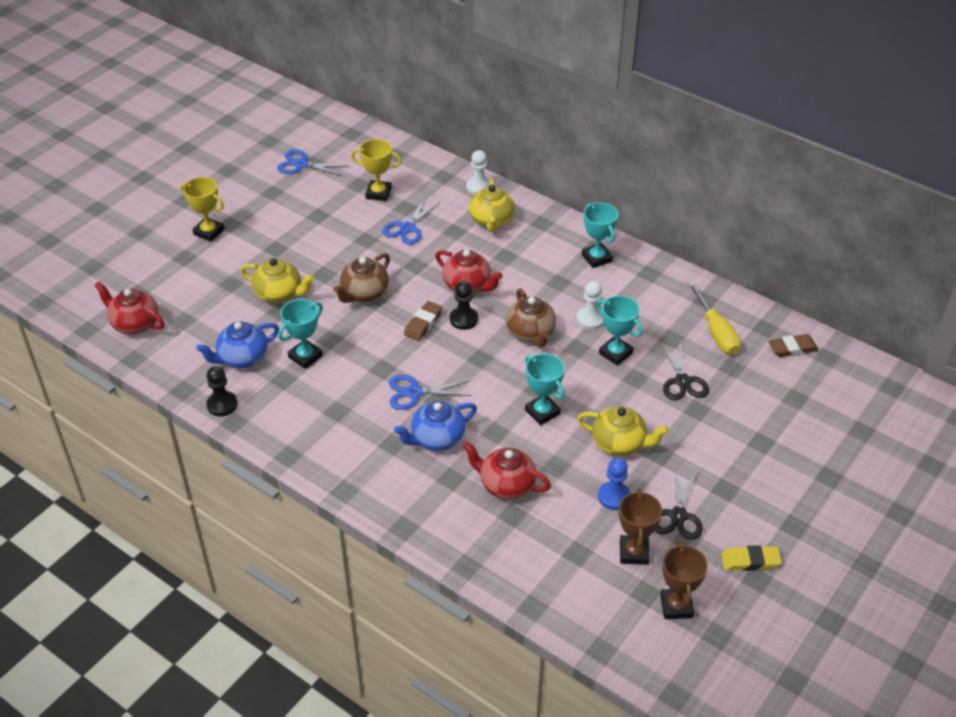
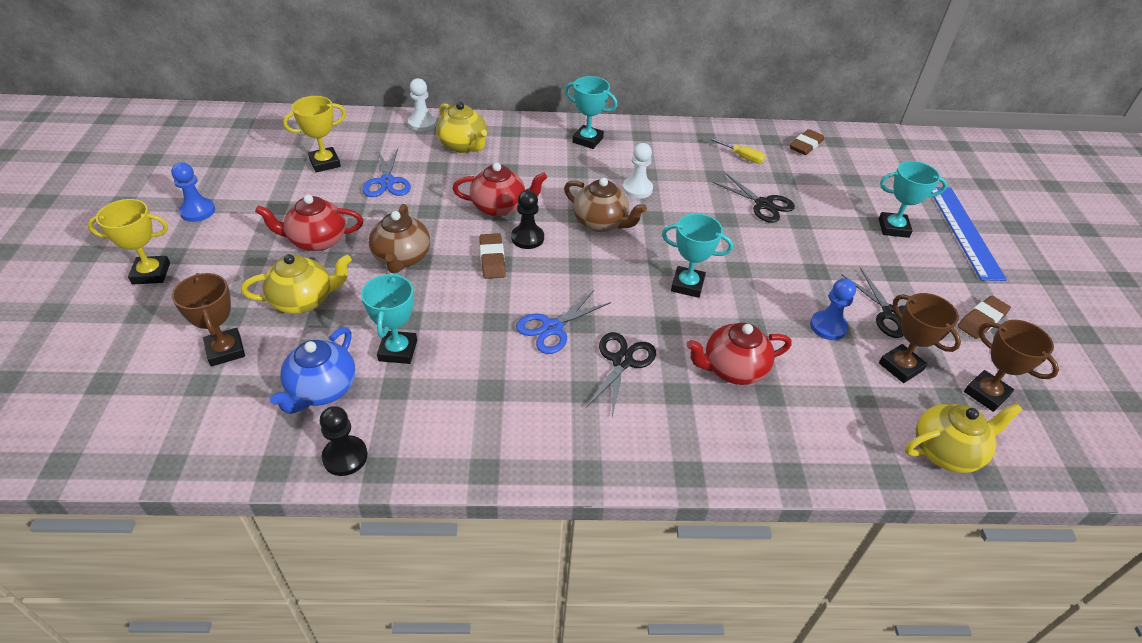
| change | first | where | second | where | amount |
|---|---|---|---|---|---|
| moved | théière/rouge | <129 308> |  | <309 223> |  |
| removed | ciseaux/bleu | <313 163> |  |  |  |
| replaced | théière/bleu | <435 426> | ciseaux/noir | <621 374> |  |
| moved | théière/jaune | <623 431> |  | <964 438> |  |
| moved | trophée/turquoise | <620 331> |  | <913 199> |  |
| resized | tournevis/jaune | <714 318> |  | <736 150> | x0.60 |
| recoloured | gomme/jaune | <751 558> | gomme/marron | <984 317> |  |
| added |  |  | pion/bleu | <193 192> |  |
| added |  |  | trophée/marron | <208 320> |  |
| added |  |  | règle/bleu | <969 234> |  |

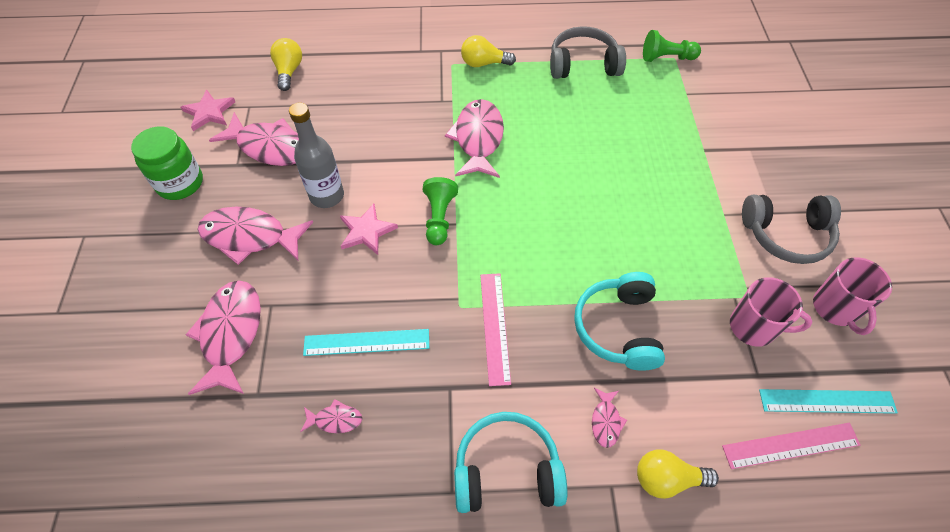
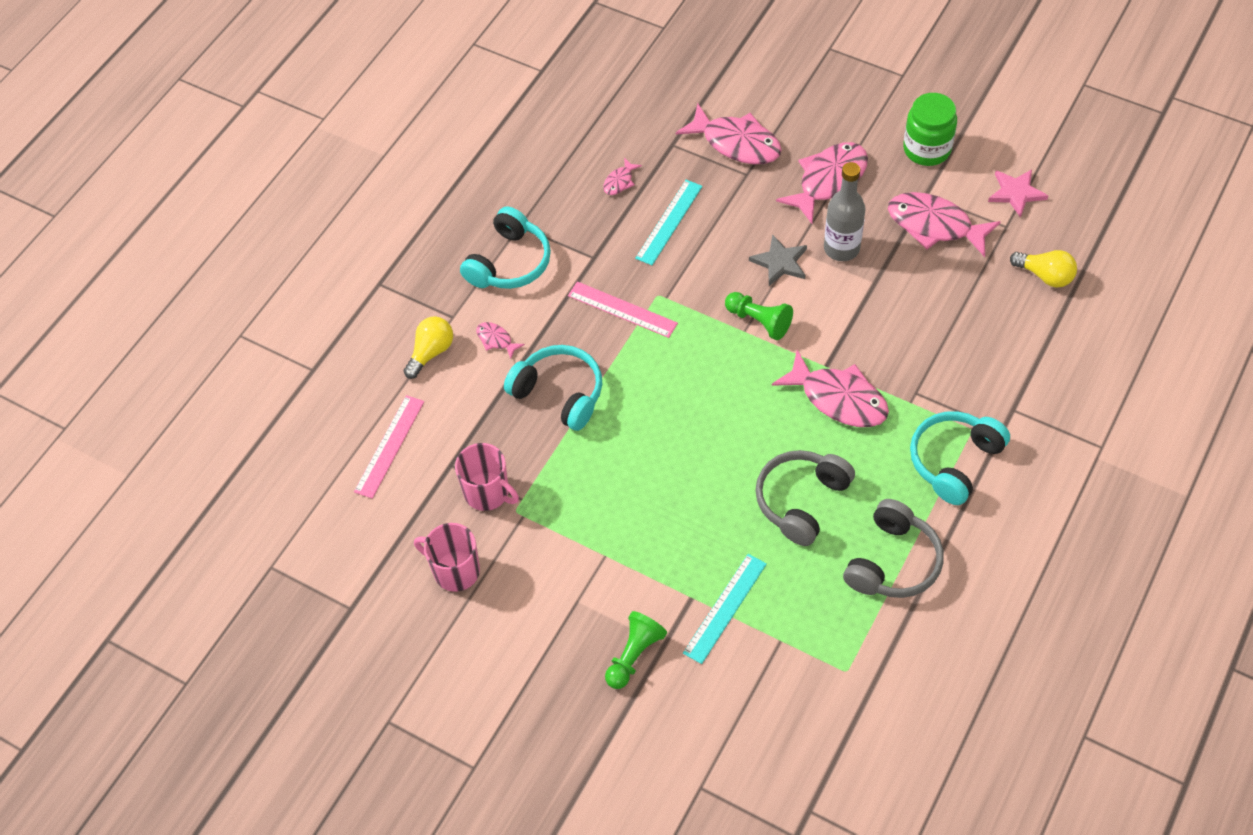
| change | first | where | second | where | amount |
|---|---|---|---|---|---|
| turned | poisson/rose | <254 139> |  | <944 224> | 60 degrees clockwise |
| recoloured | étoile/rose | <369 229> | étoile/gris | <778 260> |  |
| replaced | ampoule/jaune | <488 51> | casque audio/turquoise | <960 458> |  |
| moved | pion/vert | <672 46> |  | <636 650> |  |
| turned | tasse/rose | <771 312> |  | <487 477> | 105 degrees counterclockwise |
| moved | casque audio/gris | <791 229> |  | <805 498> |  |
| moved | règle/turquoise | <828 401> |  | <725 609> |  |

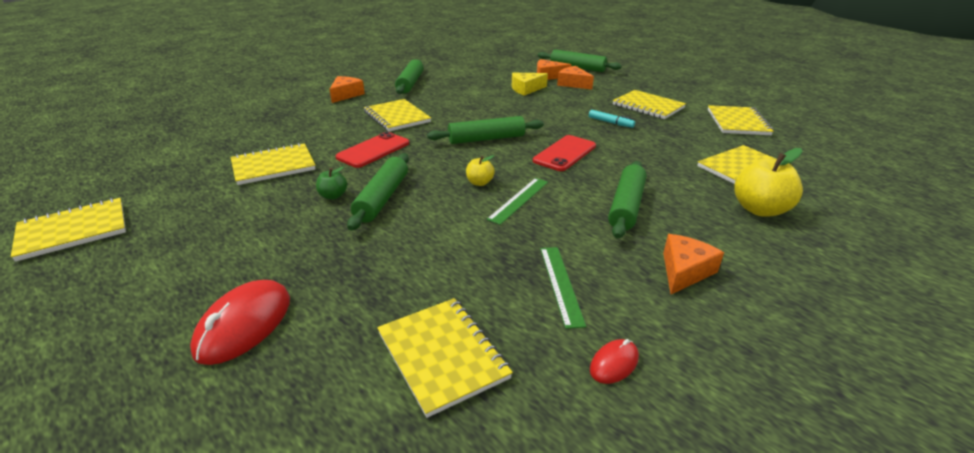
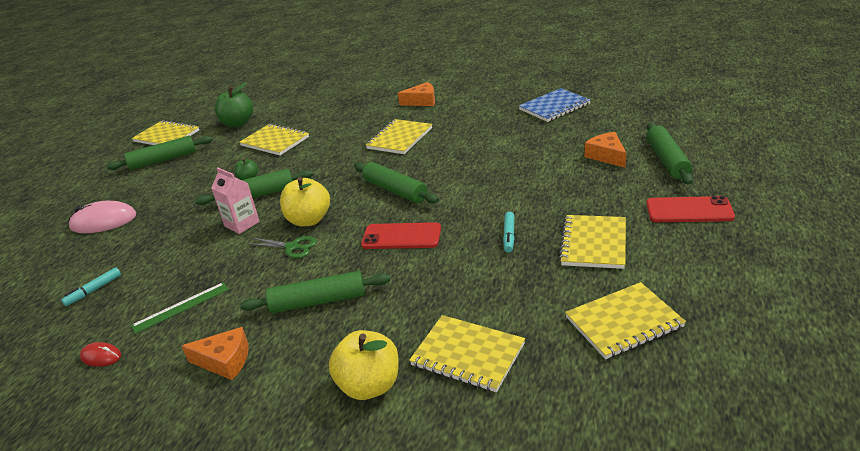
| change | first | where | second | where | amount |
|---|---|---|---|---|---|
| recoloured | souris/rouge | <240 322> | souris/rose | <102 217> |  |
| moved | téléphone/rouge | <372 150> |  | <690 209> |  |
| replaced | carnet/jaune | <445 358> | feutre/turquoise | <91 286> |  |
| moved | rouleau à pâtisserie/vert | <409 76> |  | <159 153> |  |
| resized | pomme/jaune | <480 170> |  | <305 201> | x1.91 |
| replaced | règle/vert | <517 201> | ciseaux/vert | <283 247> |  |
| removed | fromage/jaune | <530 84> |  |  |  |
| removed | fromage/orange | <575 78> |  |  |  |
| added |  |  | brique de lait/rose | <235 201> |  |
| added |  |  | pomme/vert | <234 105> |  |
| added |  |  | carnet/bleu | <554 105> |  |

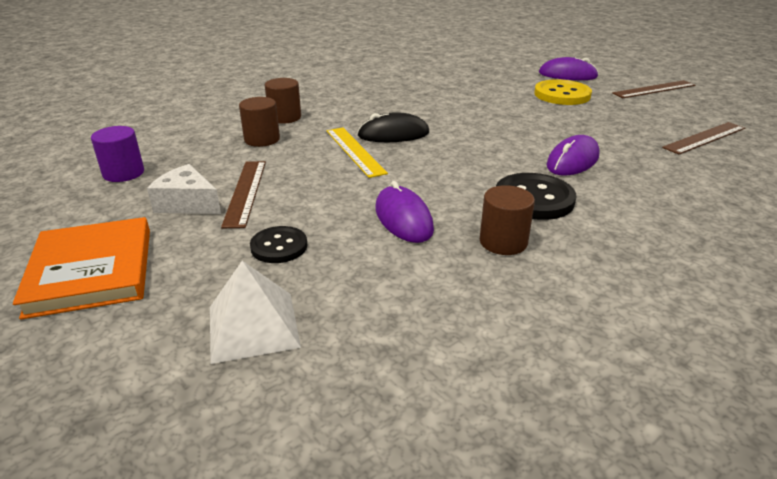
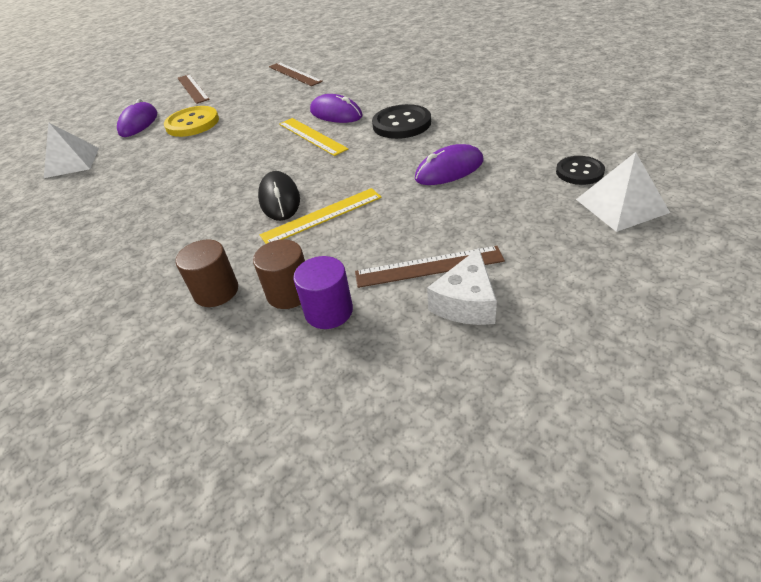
| change | first | where | second | where | amount |
|---|---|---|---|---|---|
| removed | livre/orange | <81 268> |  |  |  |
| moved | cylindre/violet | <117 154> |  | <323 292> |  |
| moved | bouton/noir | <278 244> |  | <580 170> |  |
| removed | cylindre/marron | <507 220> |  |  |  |
| added |  |  | pyramide/blanc | <71 150> |  |
| added |  |  | règle/jaune | <313 137> |  |

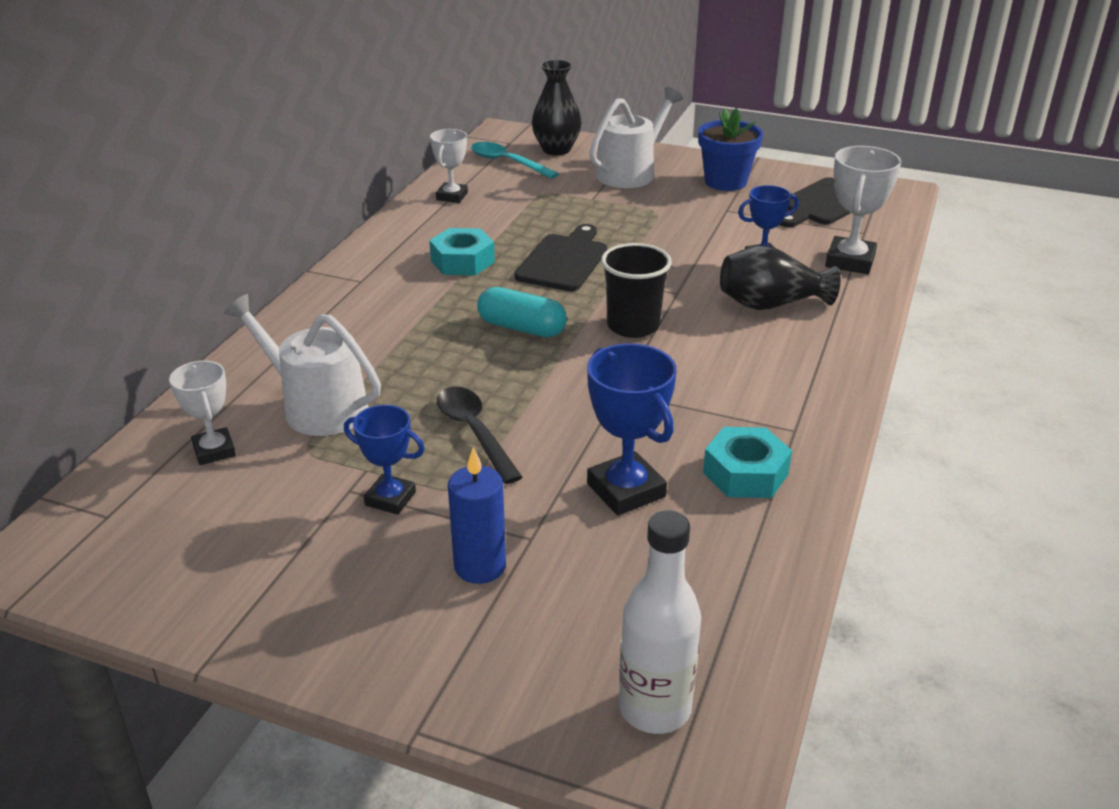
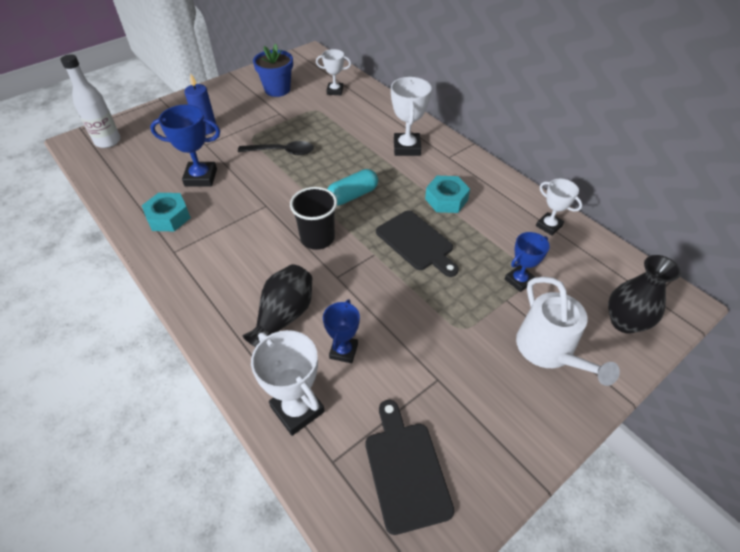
| change | first | where | second | where | amount |
|---|---|---|---|---|---|
| removed | arrosoir/blanc | <302 365> |  |  |  |
| moved | trophée/bleu | <384 460> |  | <527 262> |  |
| removed | cuillère/turquoise | <515 160> |  |  |  |
| moved | pot de fleurs/bleu | <730 149> |  | <273 70> |  |
| added |  |  | trophée/blanc | <411 116> |  |

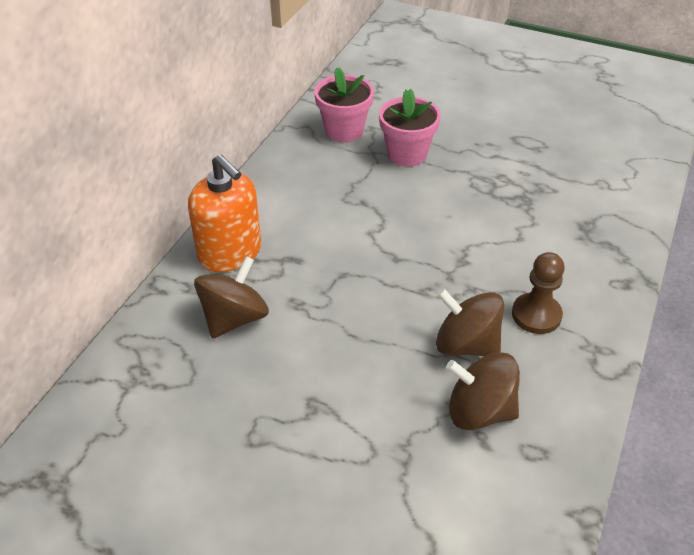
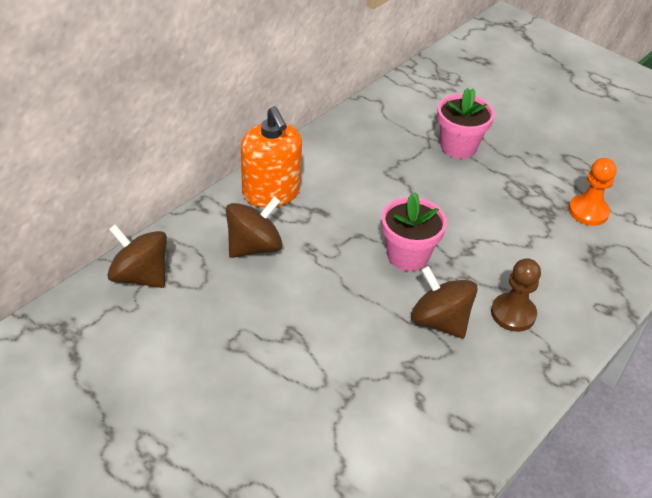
| change | first | where | second | where | amount |
|---|---|---|---|---|---|
| moved | pot de fleurs/rose | <344 104> |  | <414 231> |  |
| moved | toupie/marron | <483 391> |  | <137 256> |  |
| added |  |  | pion/orange | <592 192> |  |

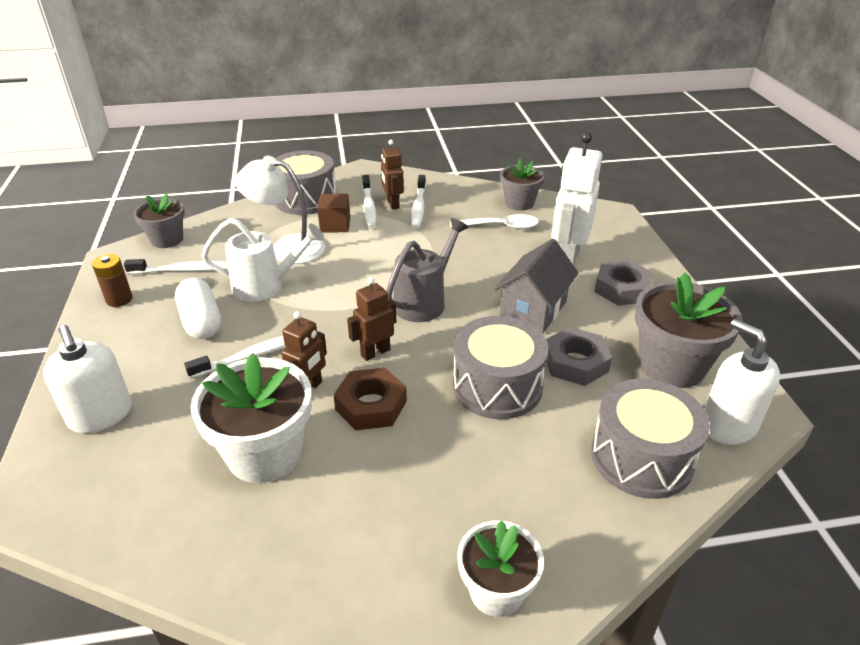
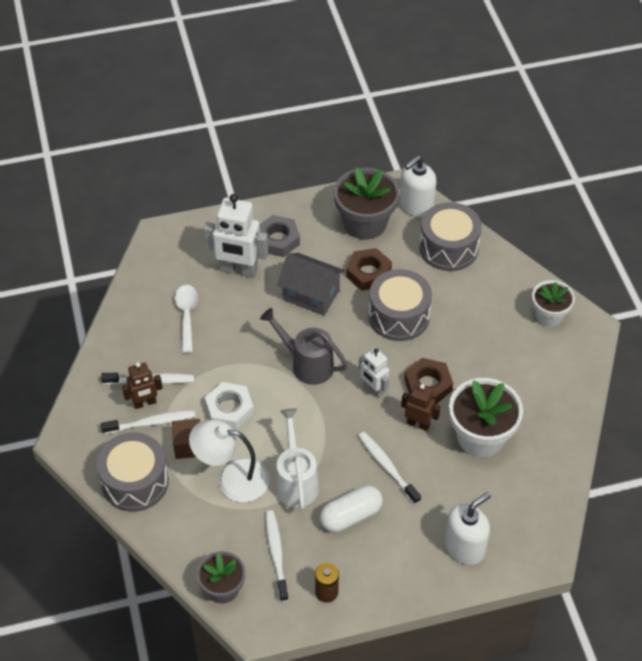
| change | first | where | second | where | amount |
|---|---|---|---|---|---|
| turned | lampe/blanc | <280 210> |  | <229 460> | 90 degrees clockwise |
| recoloured | robot/marron | <371 319> | robot/blanc | <374 373> |  |
| removed | pot de fleurs/gris | <522 184> |  |  |  |
| recoloured | écrou/gris | <579 356> | écrou/marron | <369 269> |  |
| added |  |  | écrou/blanc | <229 406> |  |

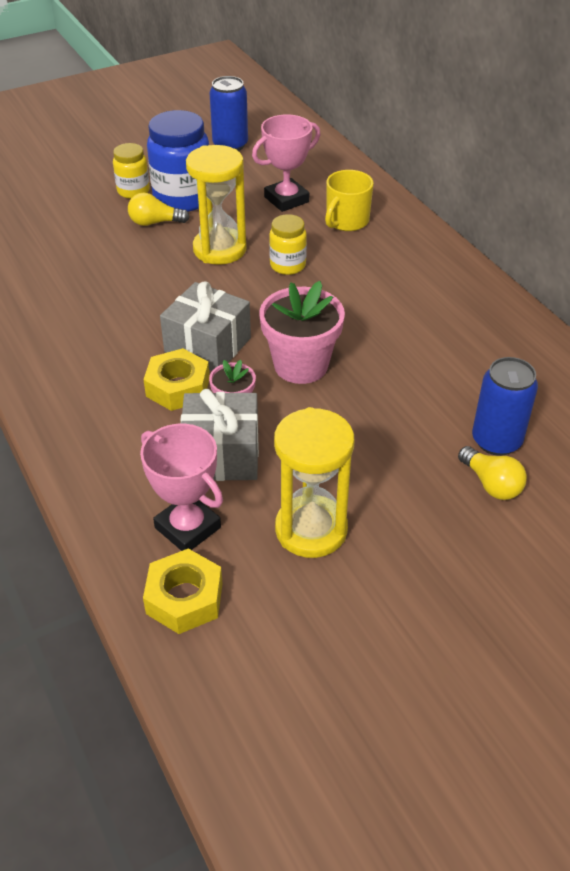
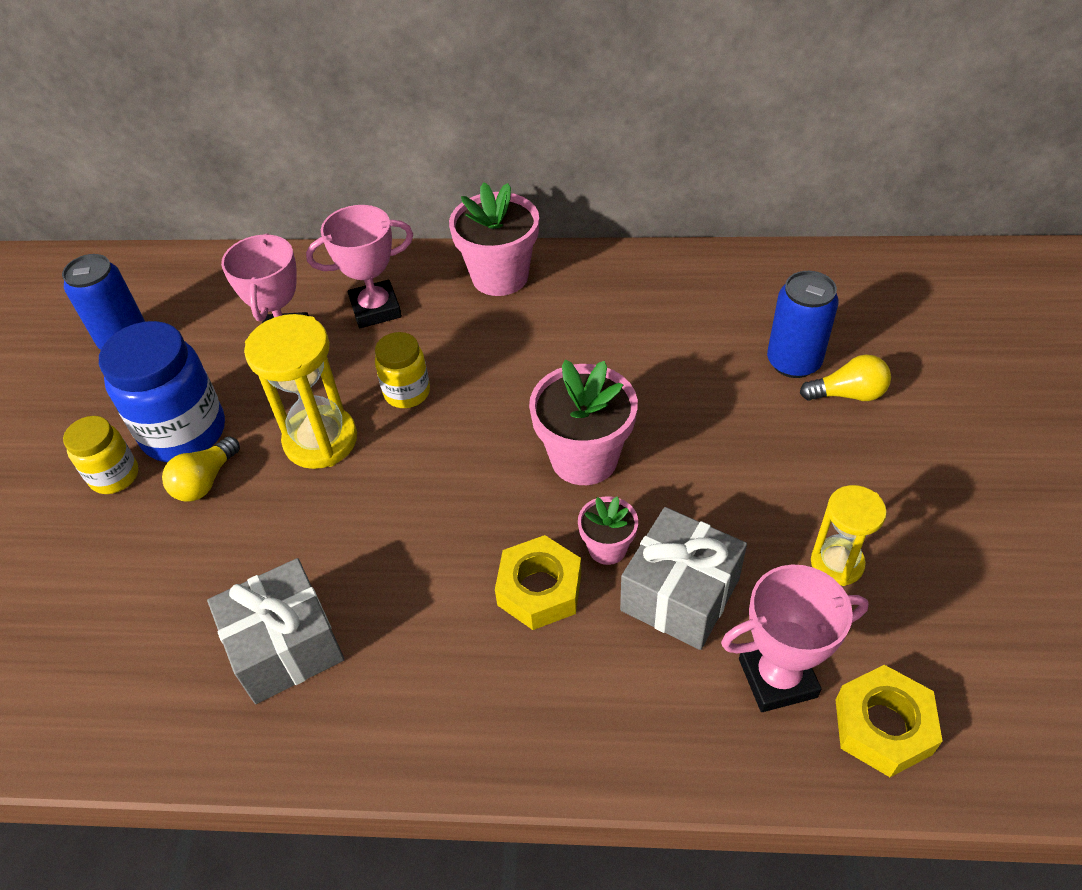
| change | first | where | second | where | amount |
|---|---|---|---|---|---|
| moved | cadeau/gris | <205 326> |  | <276 631> |  |
| resized | sablier/jaune | <314 482> |  | <849 535> | x0.62 |
| replaced | tasse/jaune | <349 200> | trophée/rose | <359 266> |  |
| added |  |  | pot de fleurs/rose | <494 239> |  |

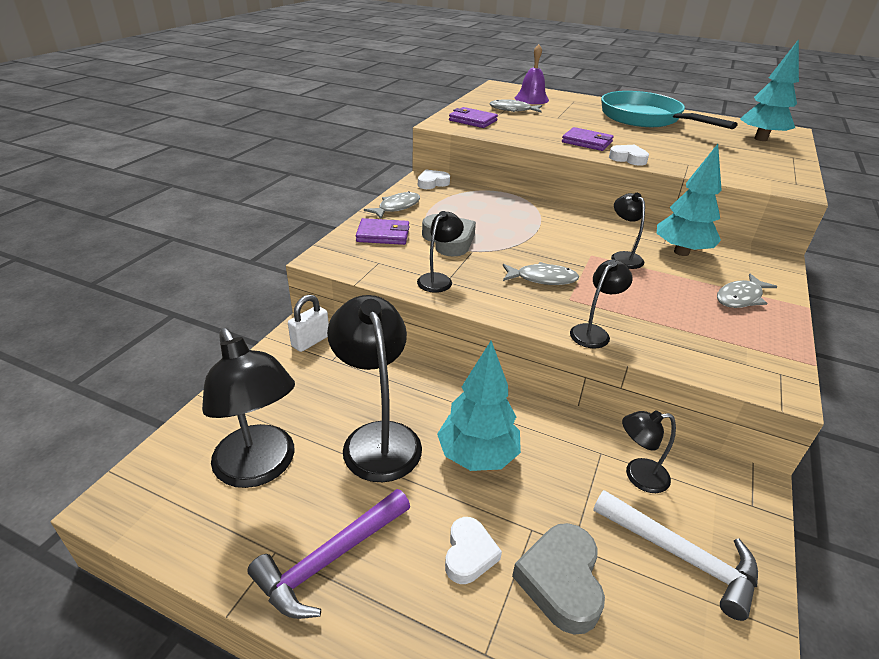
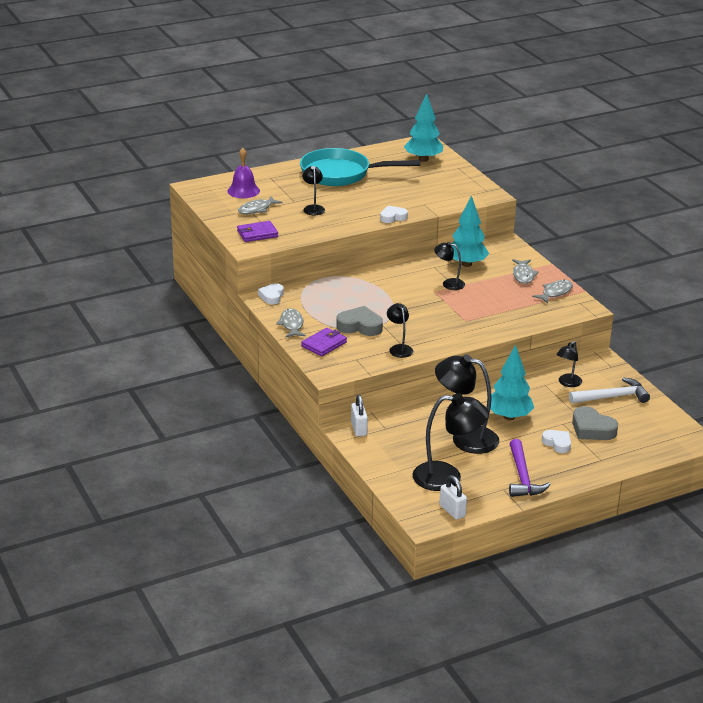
| change | first | where | second | where | amount |
|---|---|---|---|---|---|
| moved | poisson/gris | <541 273> |  | <552 292> |  |
| removed | portefeuille/violet | <588 139> |  |  |  |
| moved | lampe/noir | <601 304> |  | <313 190> |  |
| added |  |  | cadenas/blanc | <453 497> |  |

